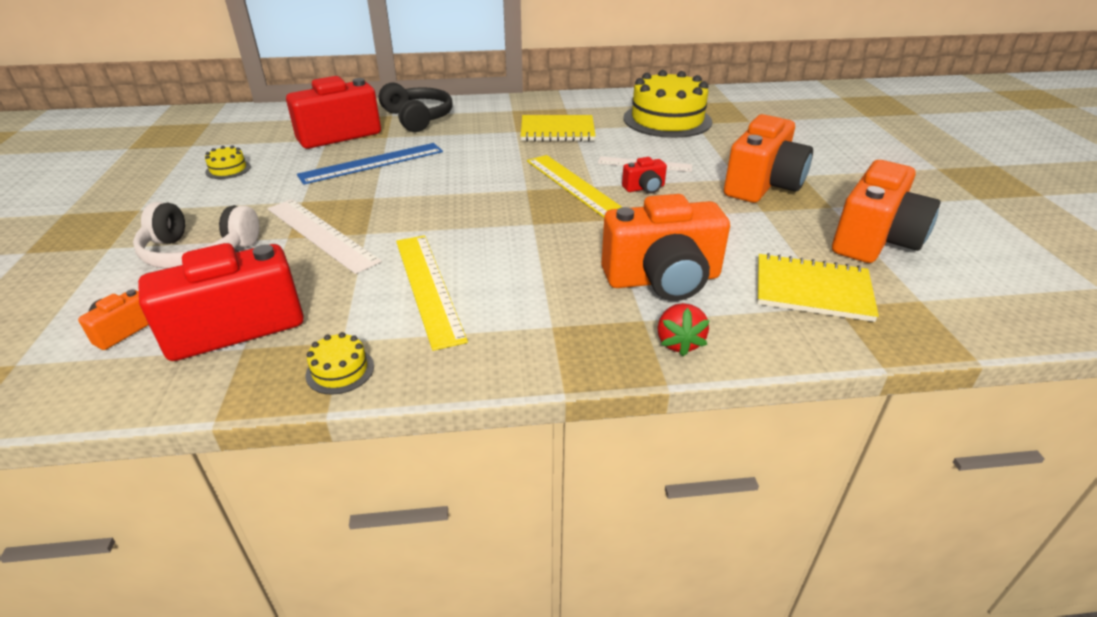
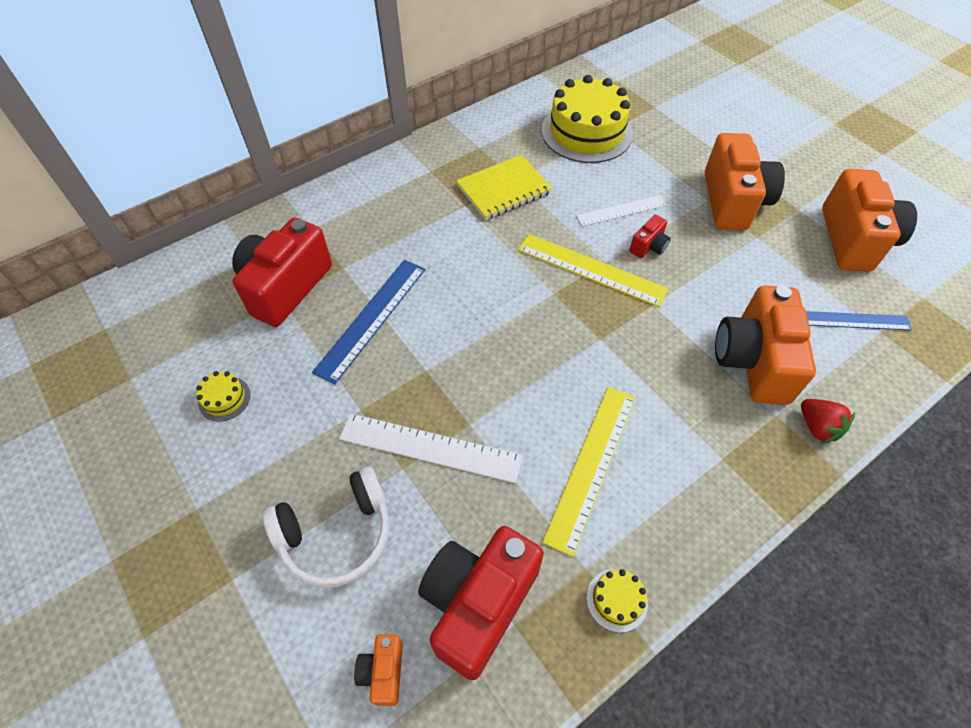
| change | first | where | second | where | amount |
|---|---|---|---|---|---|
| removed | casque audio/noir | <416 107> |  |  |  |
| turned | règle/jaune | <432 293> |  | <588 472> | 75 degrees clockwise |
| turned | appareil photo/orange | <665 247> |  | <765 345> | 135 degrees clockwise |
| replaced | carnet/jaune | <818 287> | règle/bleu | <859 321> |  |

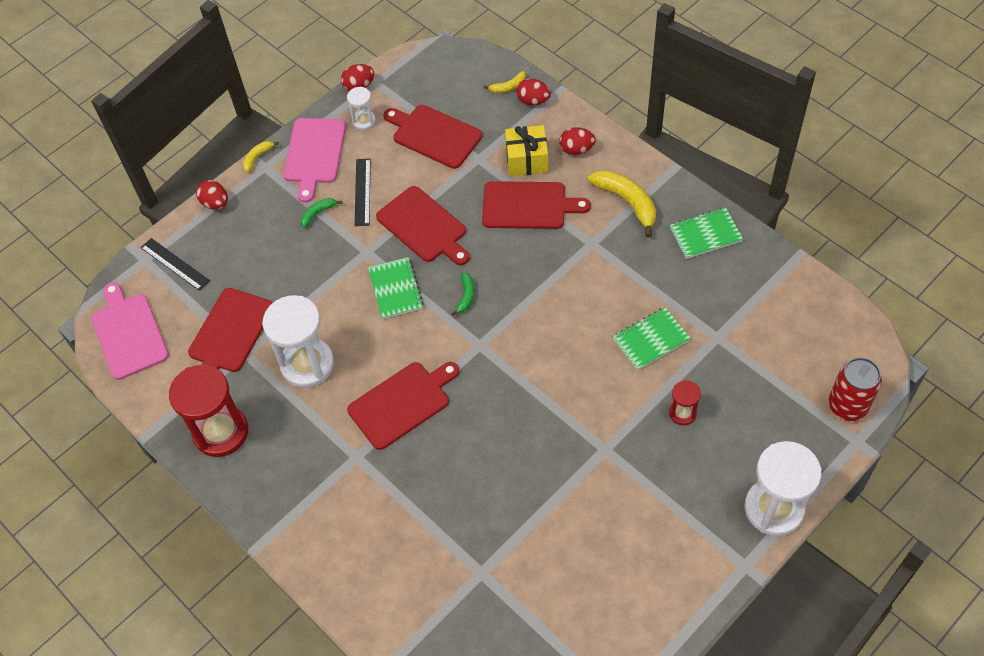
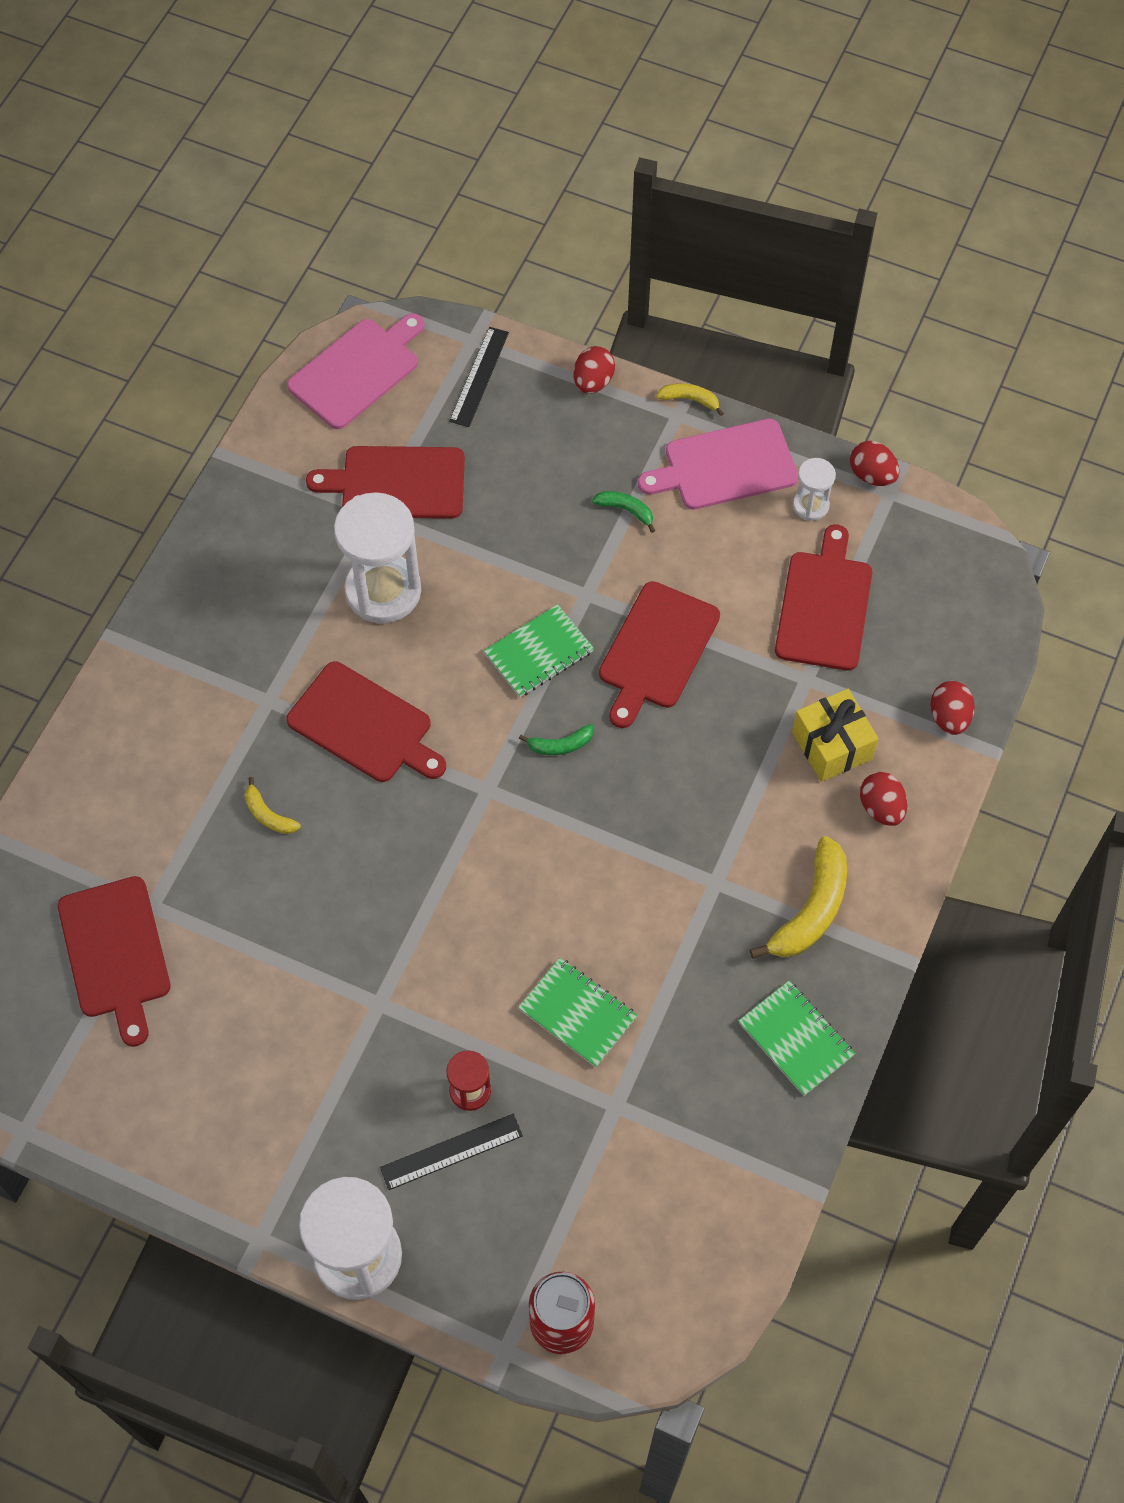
| change | first | where | second | where | amount |
|---|---|---|---|---|---|
| removed | sablier/rouge | <208 411> |  |  |  |
| moved | règle/noir | <363 192> |  | <451 1152> |  |
| moved | planche à découper/rouge | <536 205> |  | <114 961> |  |
| moved | banane/jaune | <504 82> |  | <273 805> |  |

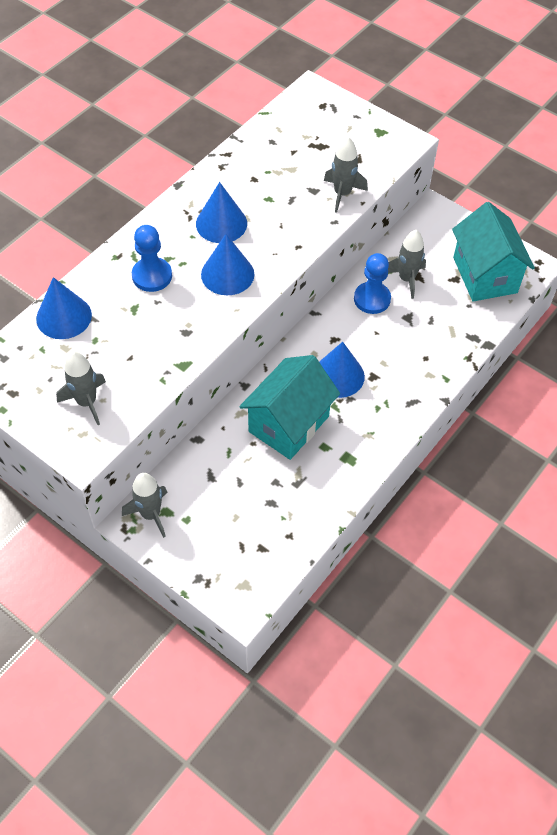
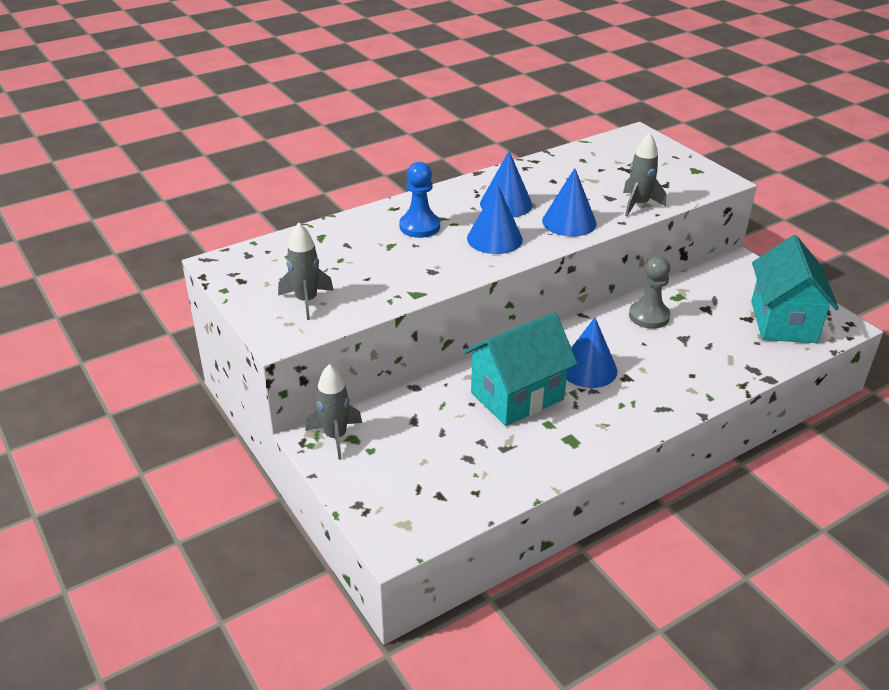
| change | first | where | second | where | amount |
|---|---|---|---|---|---|
| moved | cône/bleu | <64 308> |  | <569 202> |  |
| recoloured | pion/bleu | <372 283> | pion/gris | <650 292> |  |
| removed | fusée/gris | <407 264> |  |  |  |

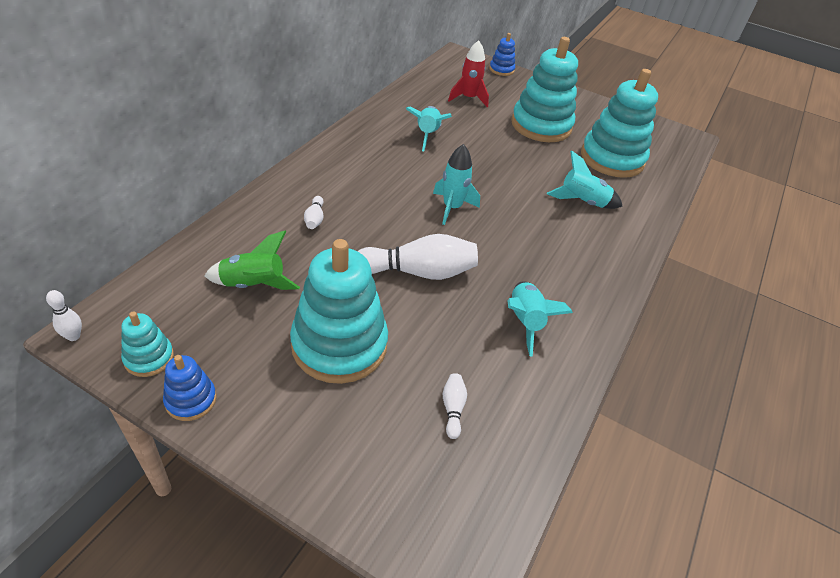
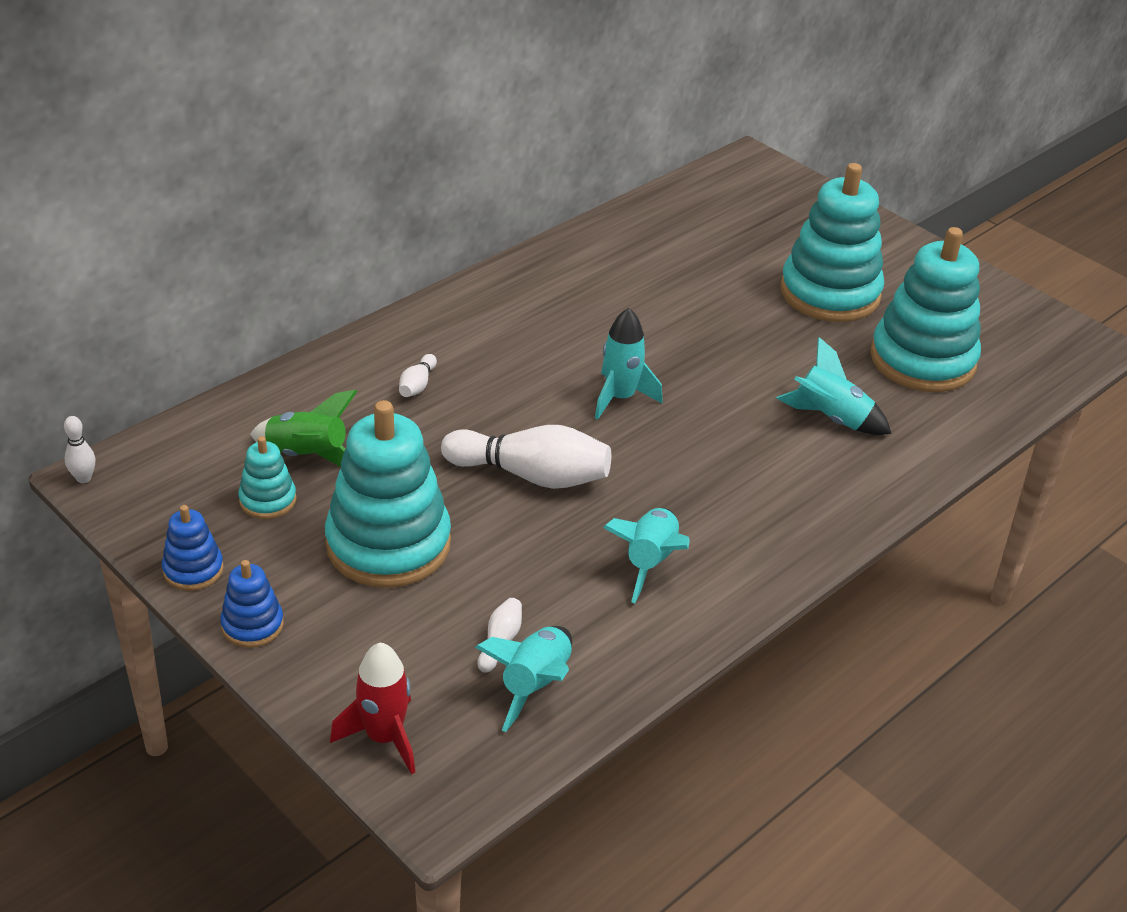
| change | first | where | second | where | amount |
|---|---|---|---|---|---|
| moved | jouet à empiler/turquoise | <147 344> |  | <267 477> |  |
| moved | fusée/turquoise | <429 128> |  | <523 679> |  |
| moved | fusée/rouge | <468 73> |  | <372 708> |  |
| moved | jouet à empiler/bleu | <502 54> |  | <252 604> |  |

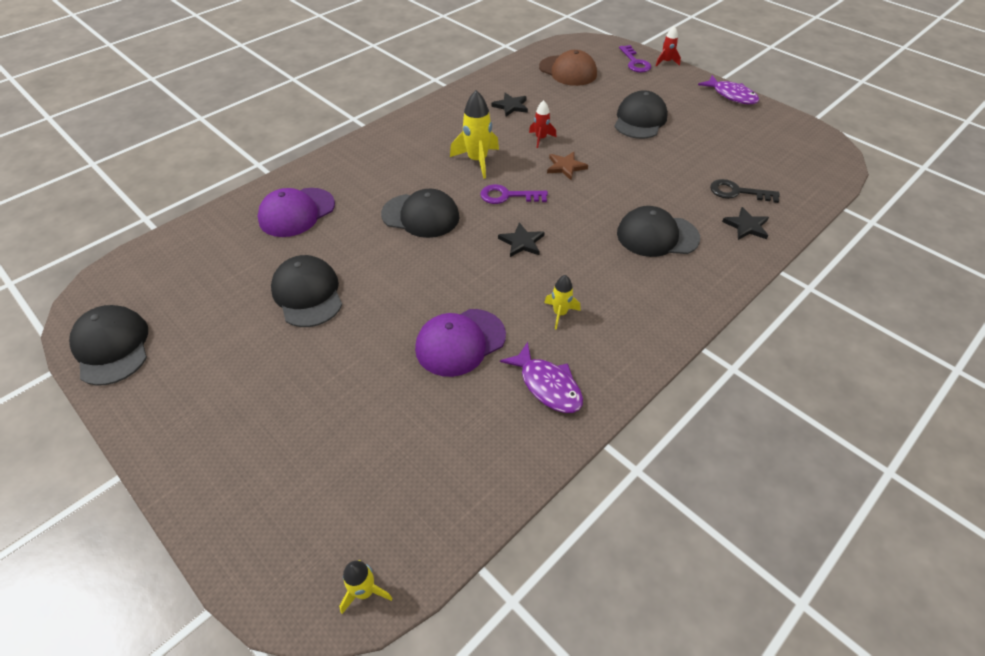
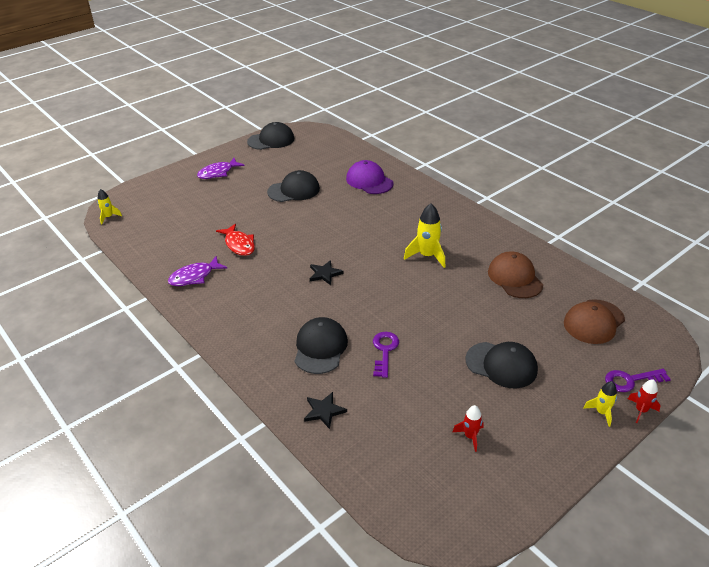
| change | first | where | second | where | amount |
|---|---|---|---|---|---|
| removed | casquette/noir | <420 213> |  |  |  |
| replaced | casquette/violet | <460 343> | poisson/rouge | <235 239> |  |
| moved | clé/violet | <514 194> |  | <386 355> |  |
| replaced | étoile/noir | <509 104> | casquette/marron | <515 275> |  |
| moved | fusée/rouge | <542 124> |  | <468 428> |  |
| moved | fusée/jaune | <562 302> |  | <600 404> |  |
| removed | étoile/marron | <567 166> |  |  |  |
| moved | poisson/violet | <728 89> |  | <221 168> |  |
| removed | clé/noir | <745 191> |  |  |  |

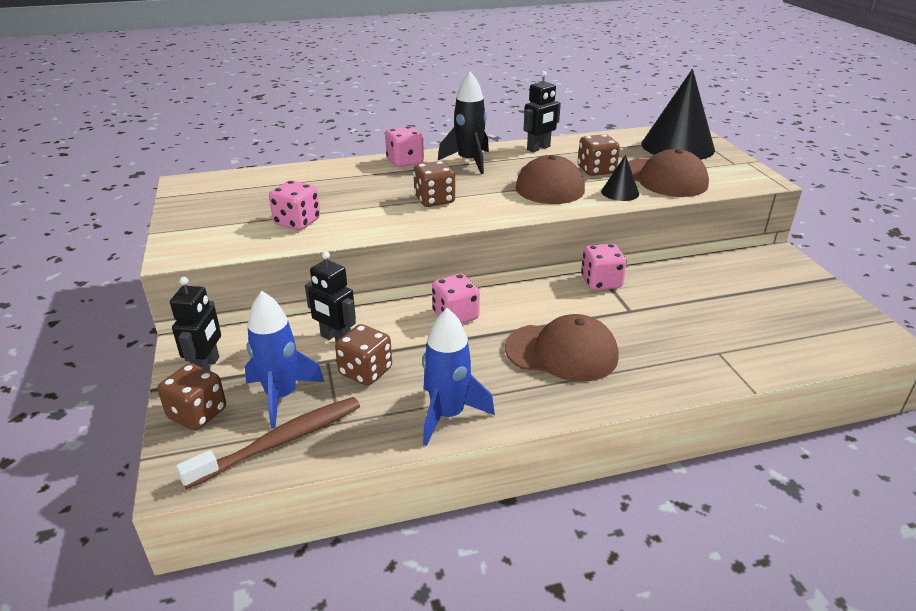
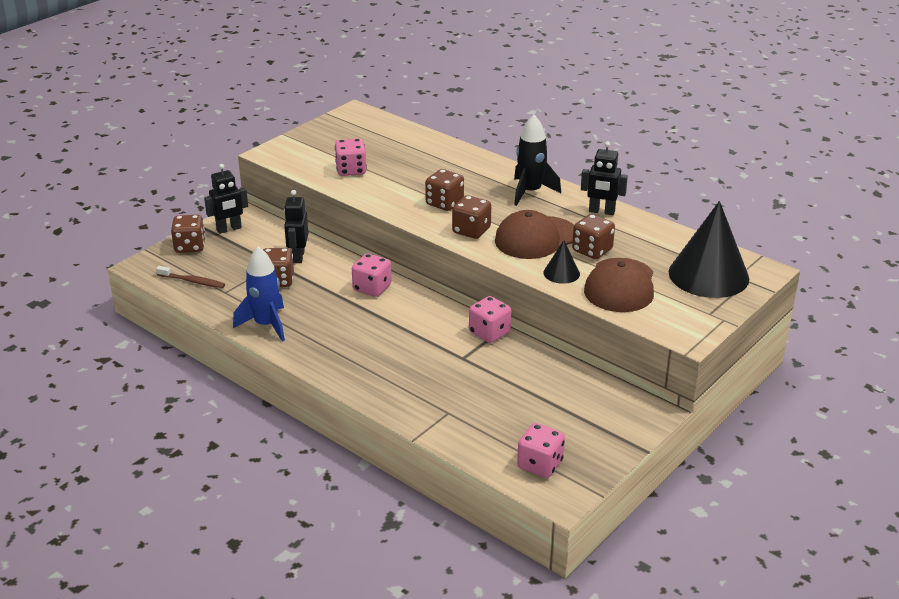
| change | first | where | second | where | amount |
|---|---|---|---|---|---|
| resized | brosse à dents/marron | <268 443> |  | <190 277> | x0.61 |
| removed | fusée/bleu | <285 360> |  |  |  |
| moved | dé/rose | <404 146> |  | <541 450> |  |
| removed | casquette/marron | <562 348> |  |  |  |
| added |  |  | dé/marron | <471 217> |  |

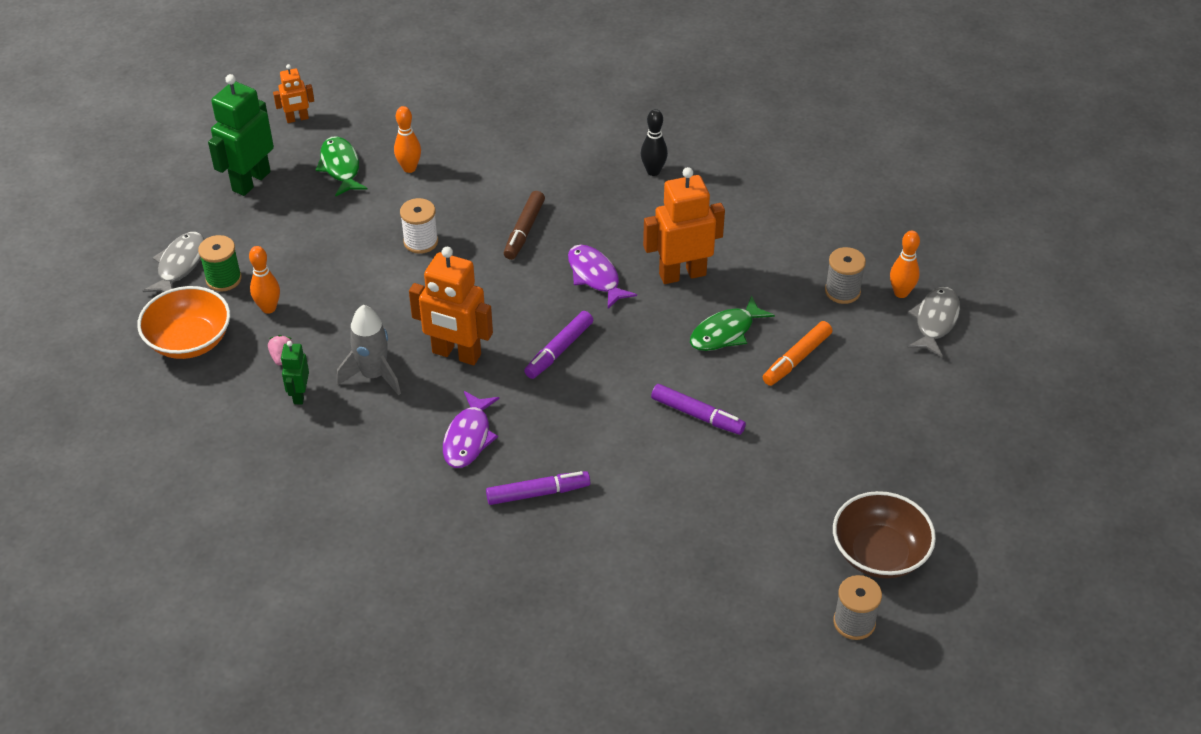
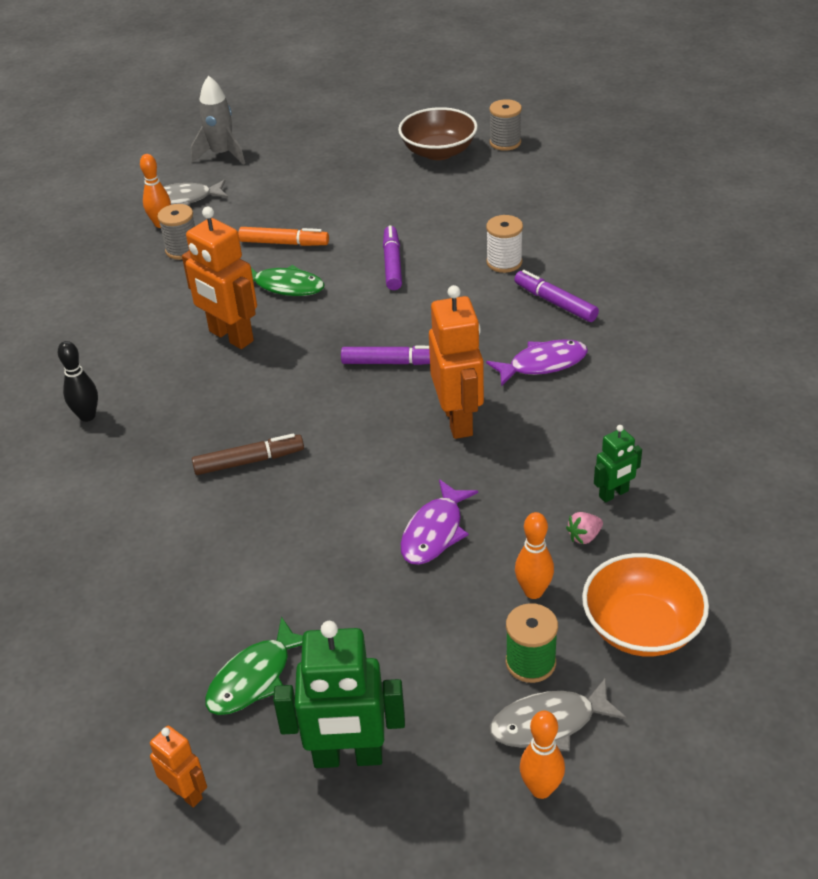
| change | first | where | second | where | amount |
|---|---|---|---|---|---|
| moved | fusée/gris | <369 350> |  | <218 120> |  |
| moved | quille/orange | <407 139> |  | <542 754> |  |
| moved | bobine/blanc | <419 226> |  | <504 244> |  |
| moved | poisson/violet | <602 277> |  | <439 522> |  |

